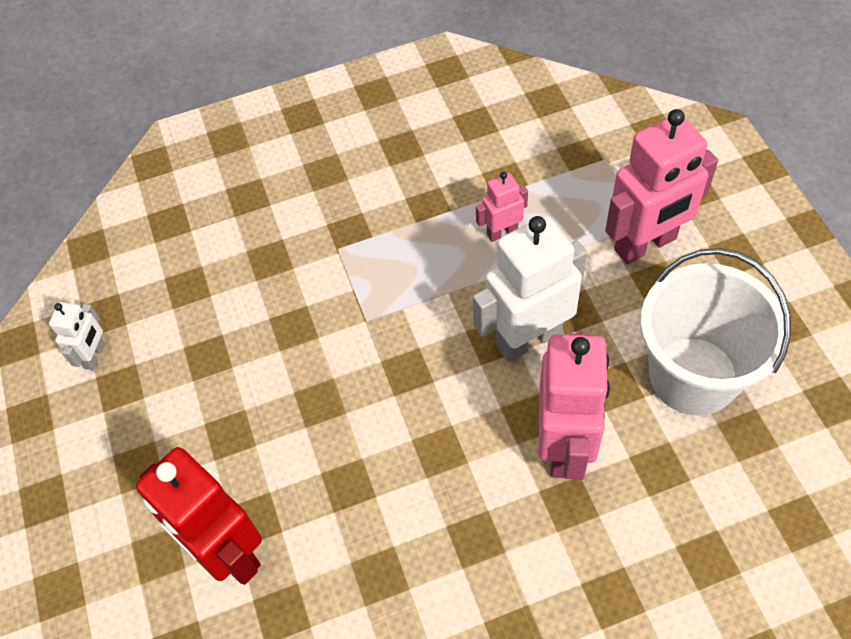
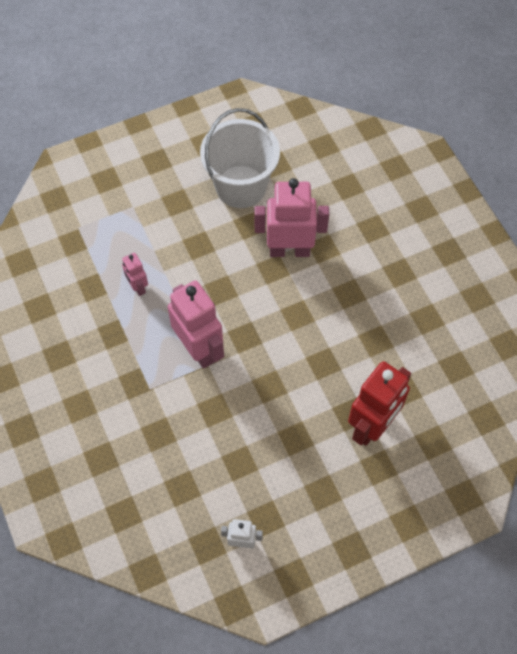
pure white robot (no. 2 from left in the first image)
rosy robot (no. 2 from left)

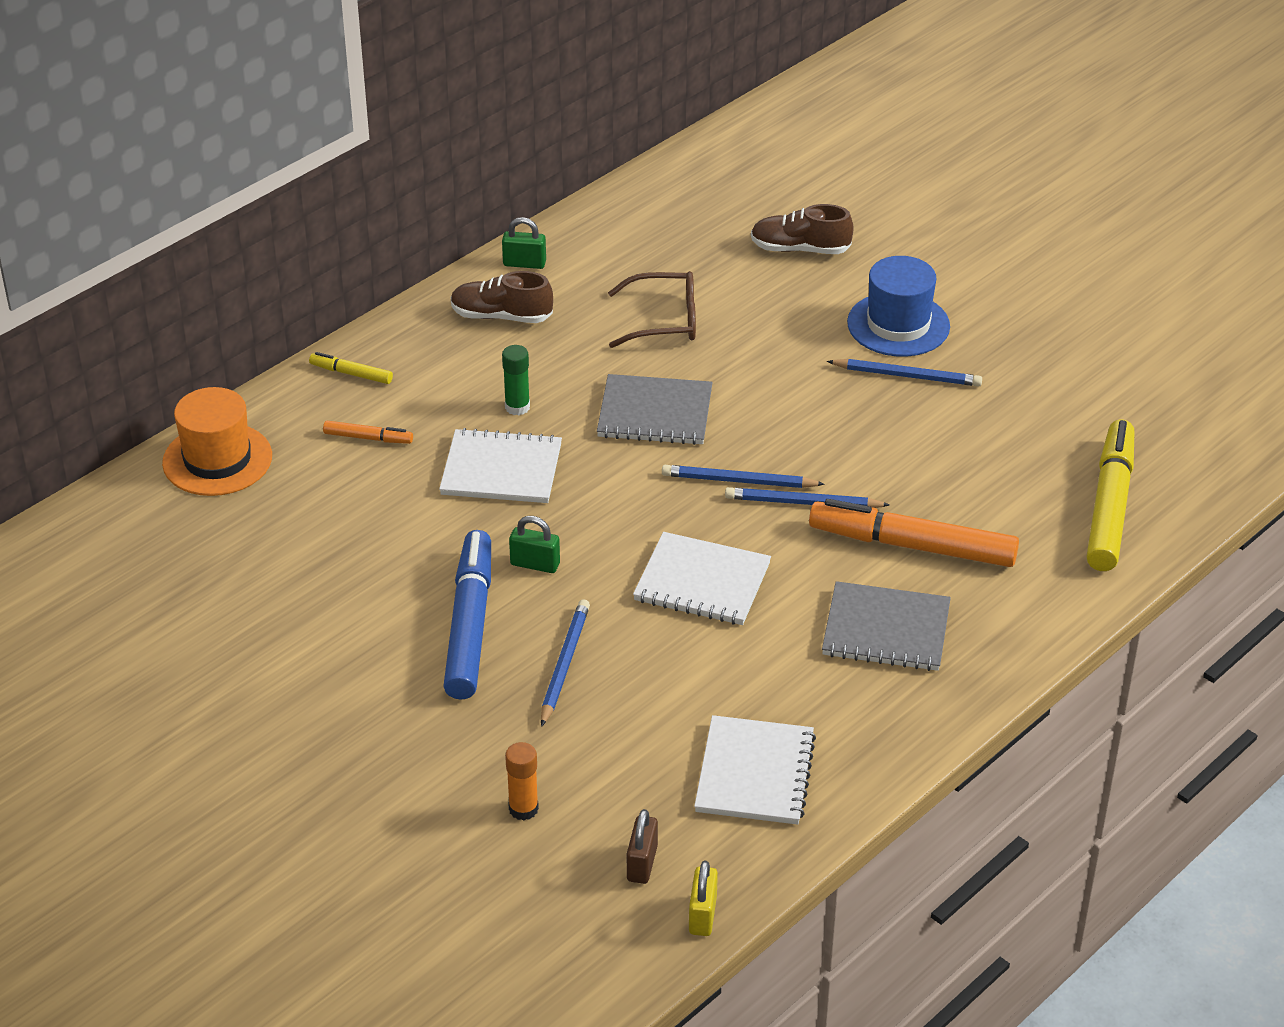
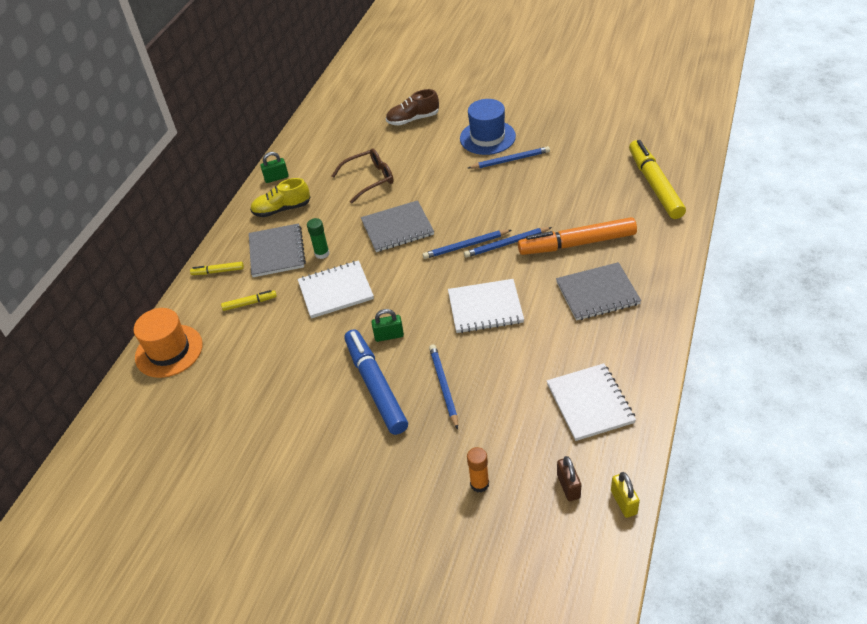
yellow marker (no. 2 from left)
yellow shoe
ash-grey exercise book (no. 1 from left)

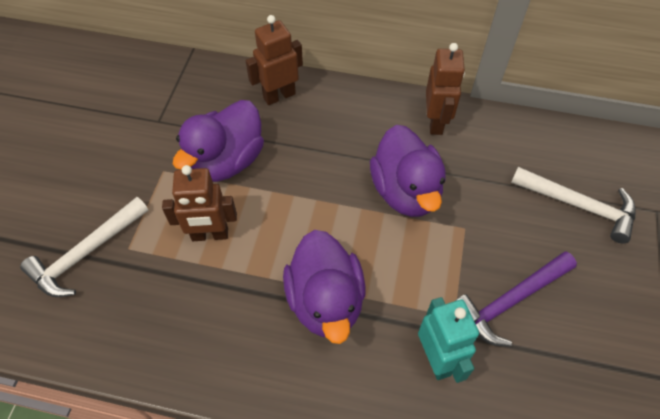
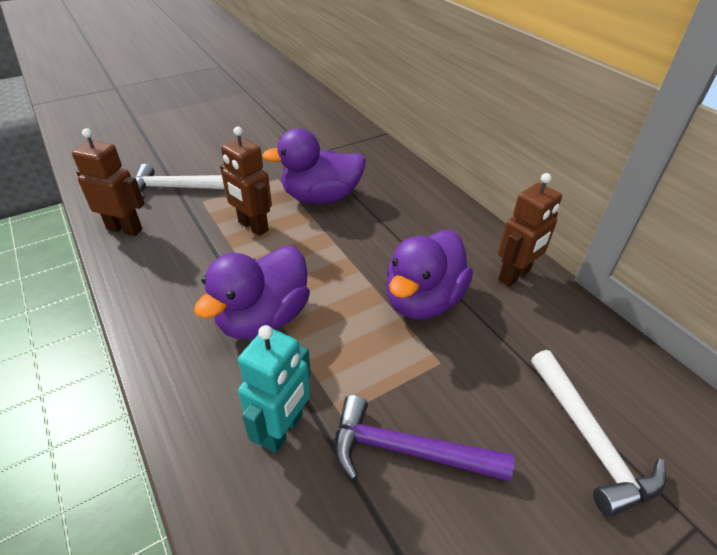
russet robot (no. 1 from left)

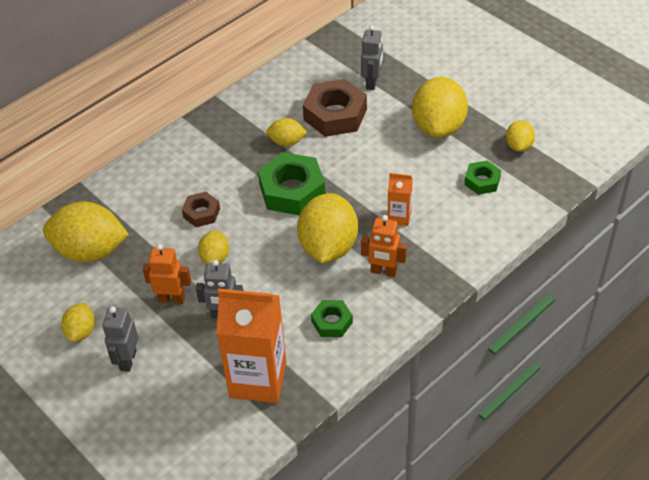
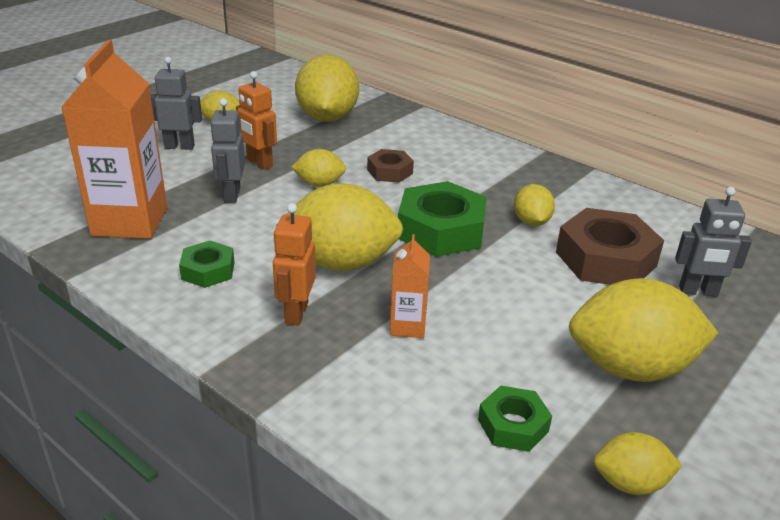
orange robot (no. 1 from left)

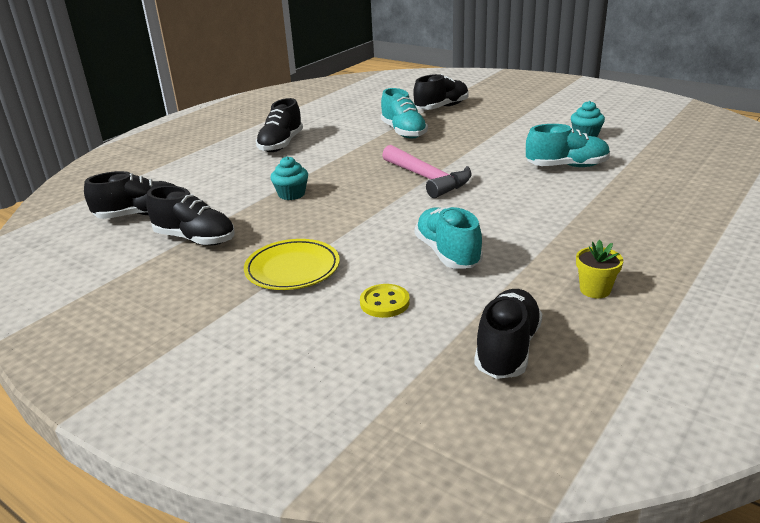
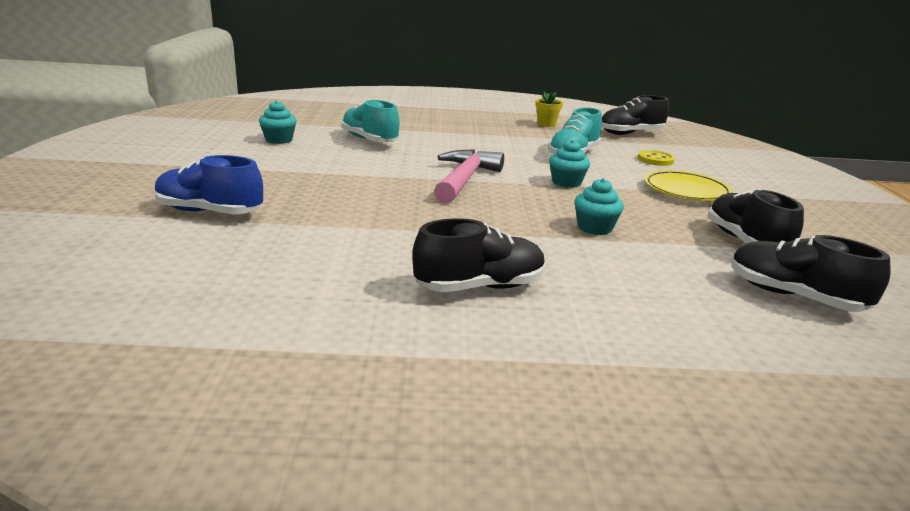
aqua shoe (no. 1 from left in the first image)
cobalt shoe
aqua muffin (no. 2 from left)

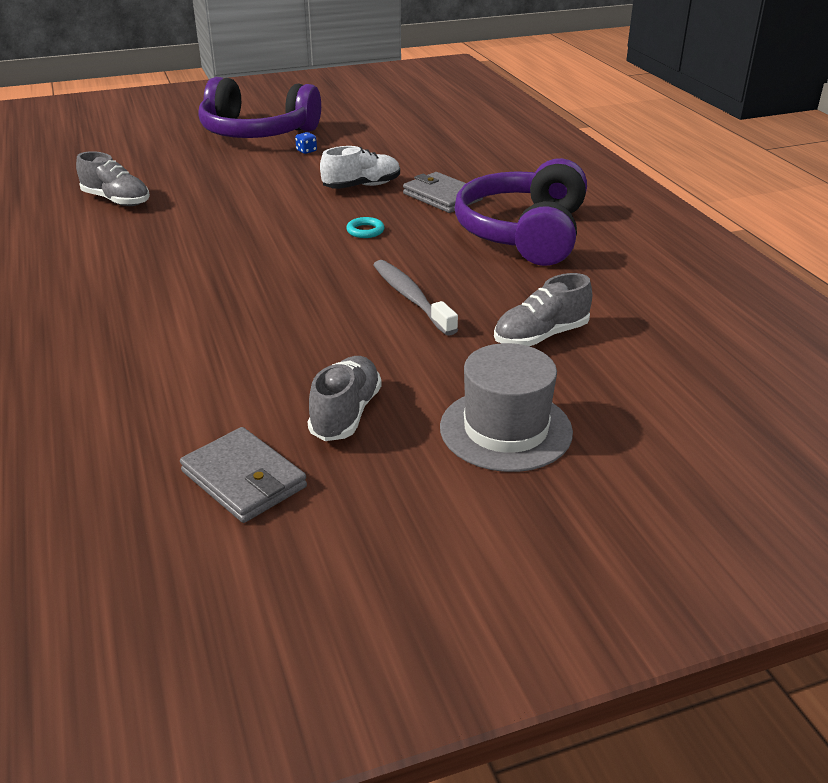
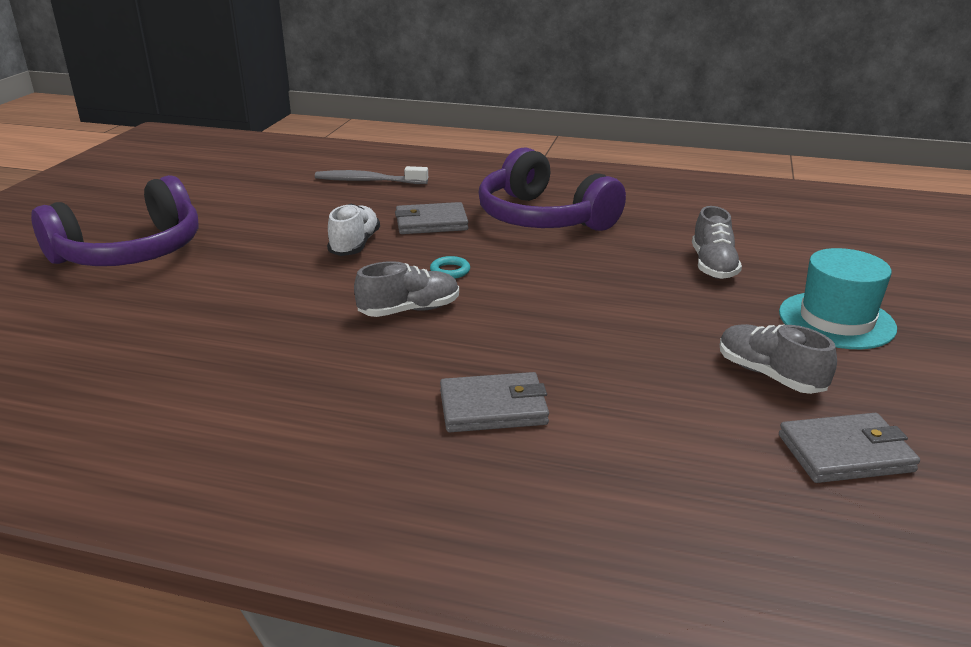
ash-grey shoe (no. 1 from left)
cobalt dice
ash-grey dental brush
aqua tall hat
ash-grey wallet (no. 2 from left)

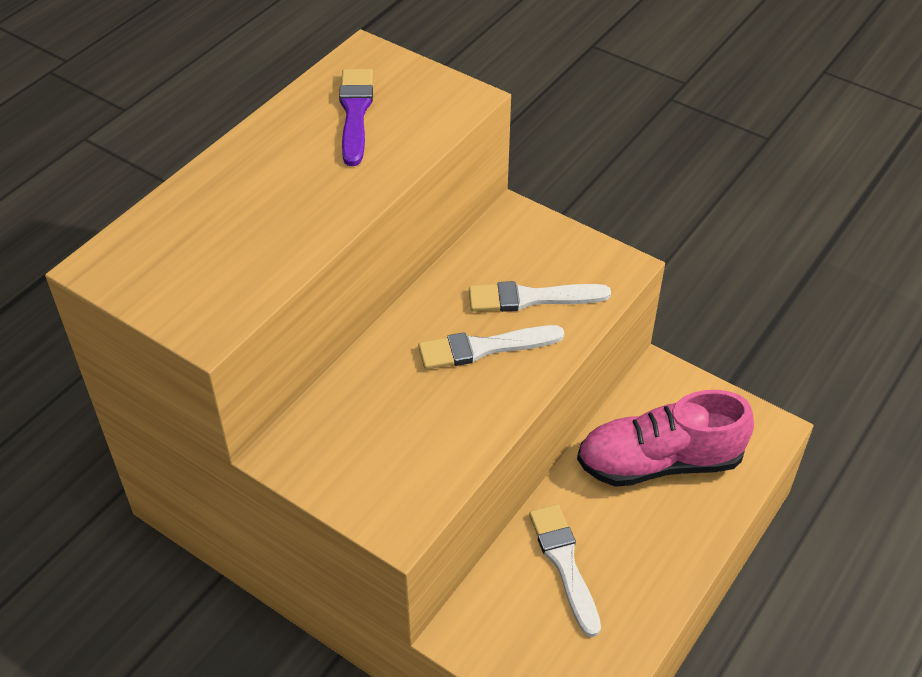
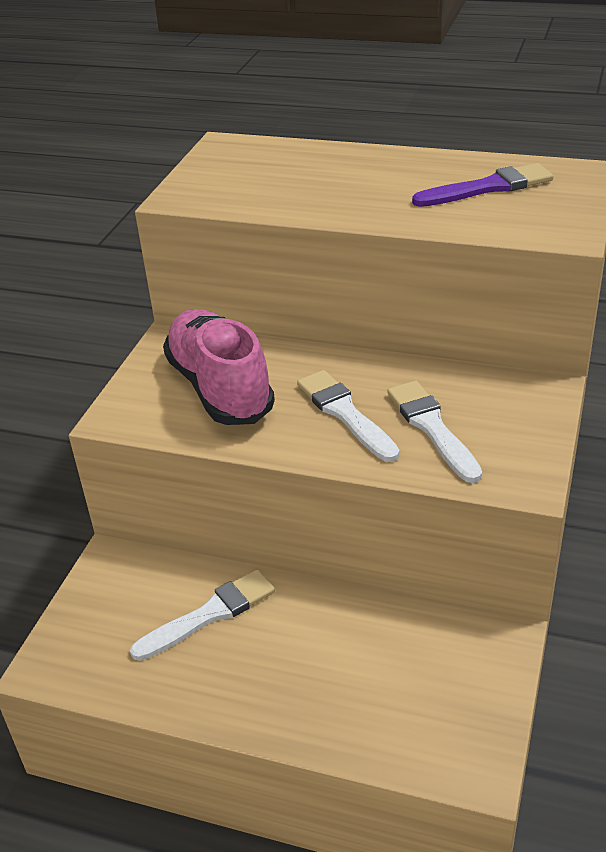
rosy shoe

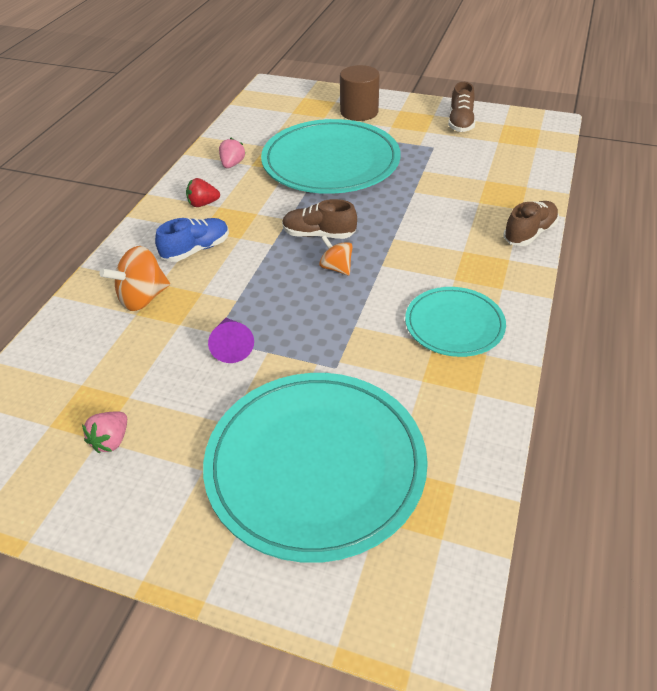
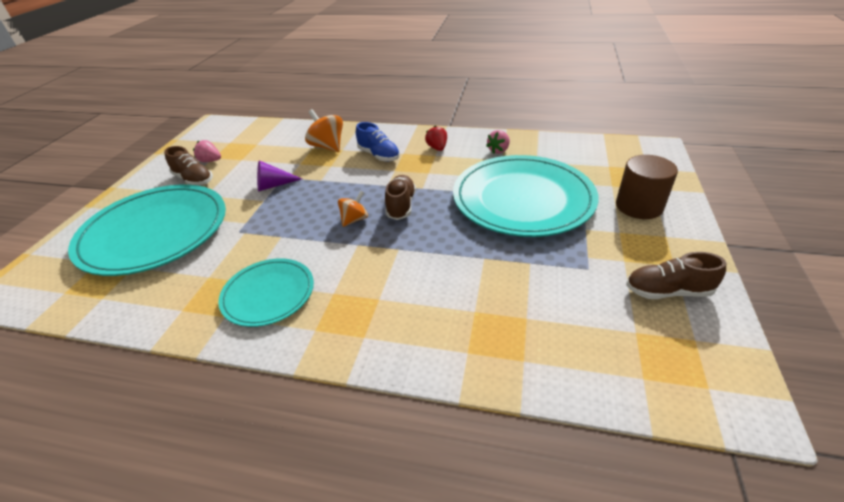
rosy toy strawberry (no. 2 from left)
russet shoe (no. 1 from left)

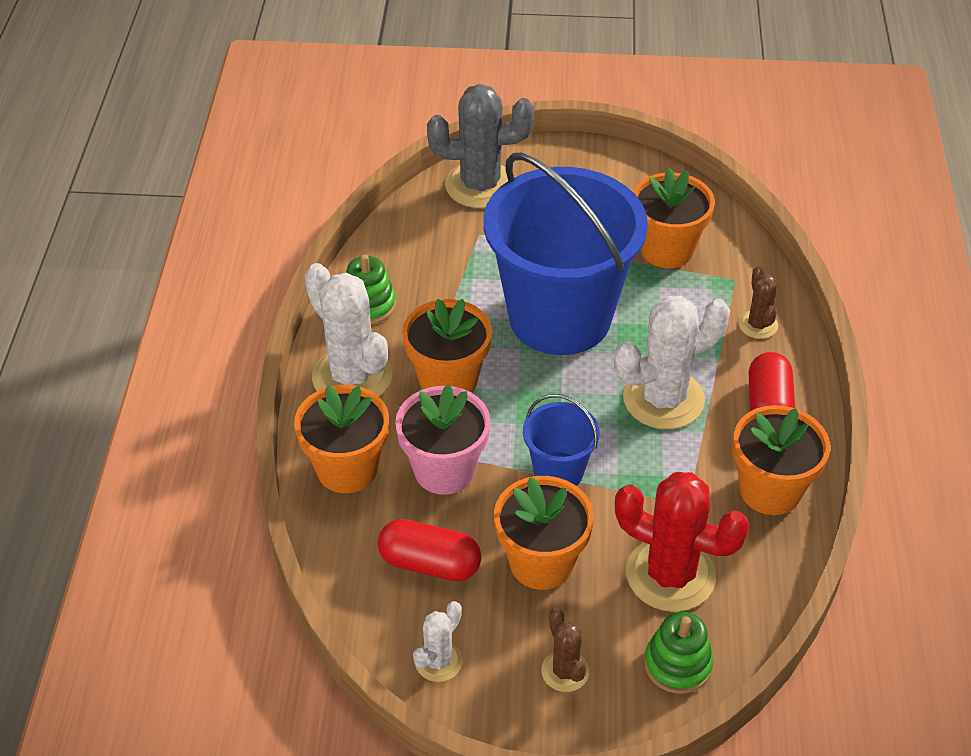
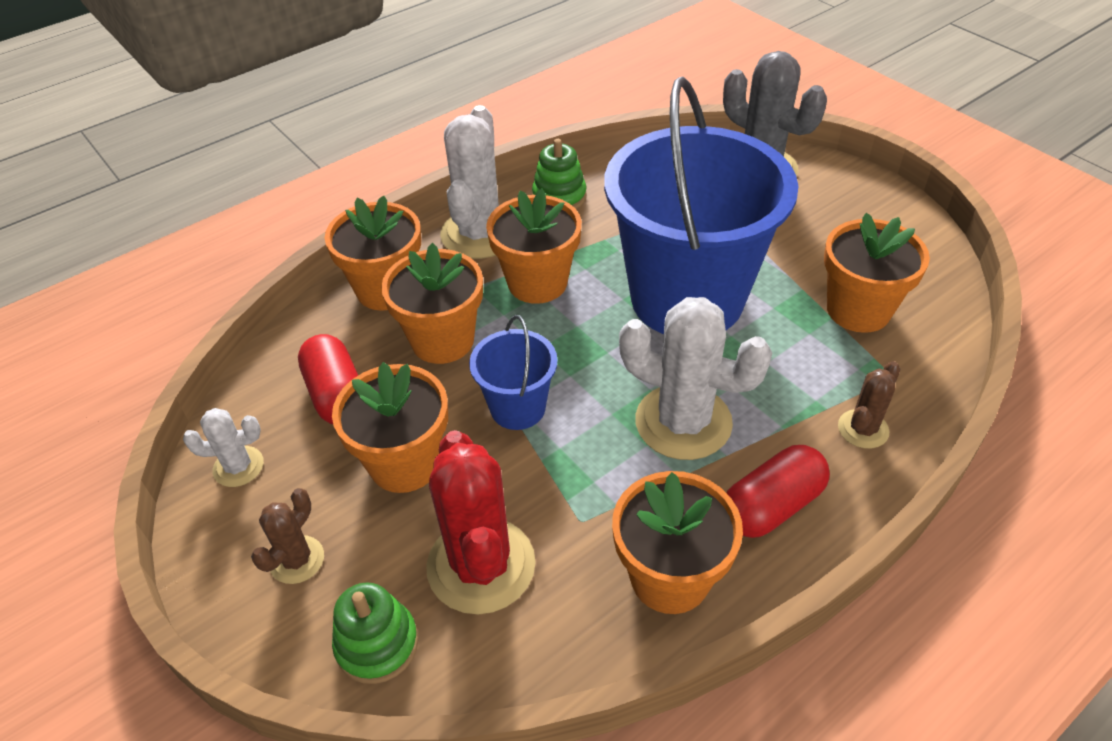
orange flower pot (no. 3 from left)

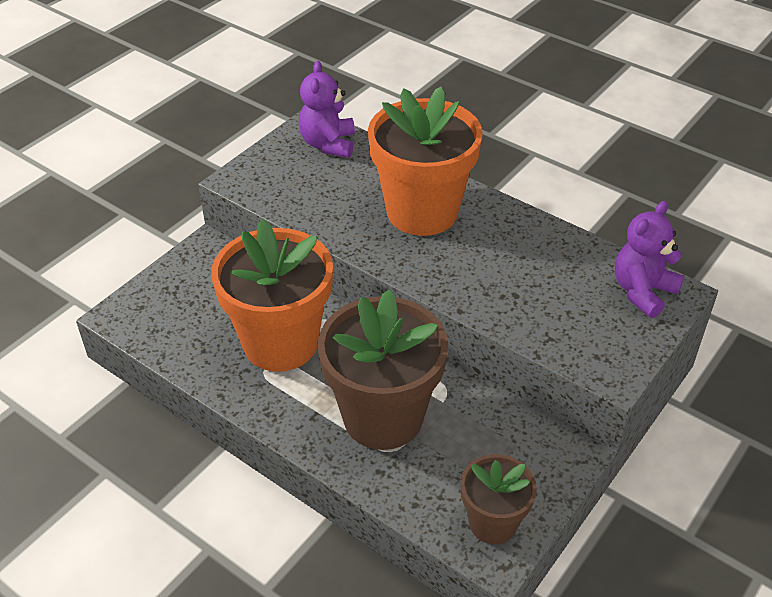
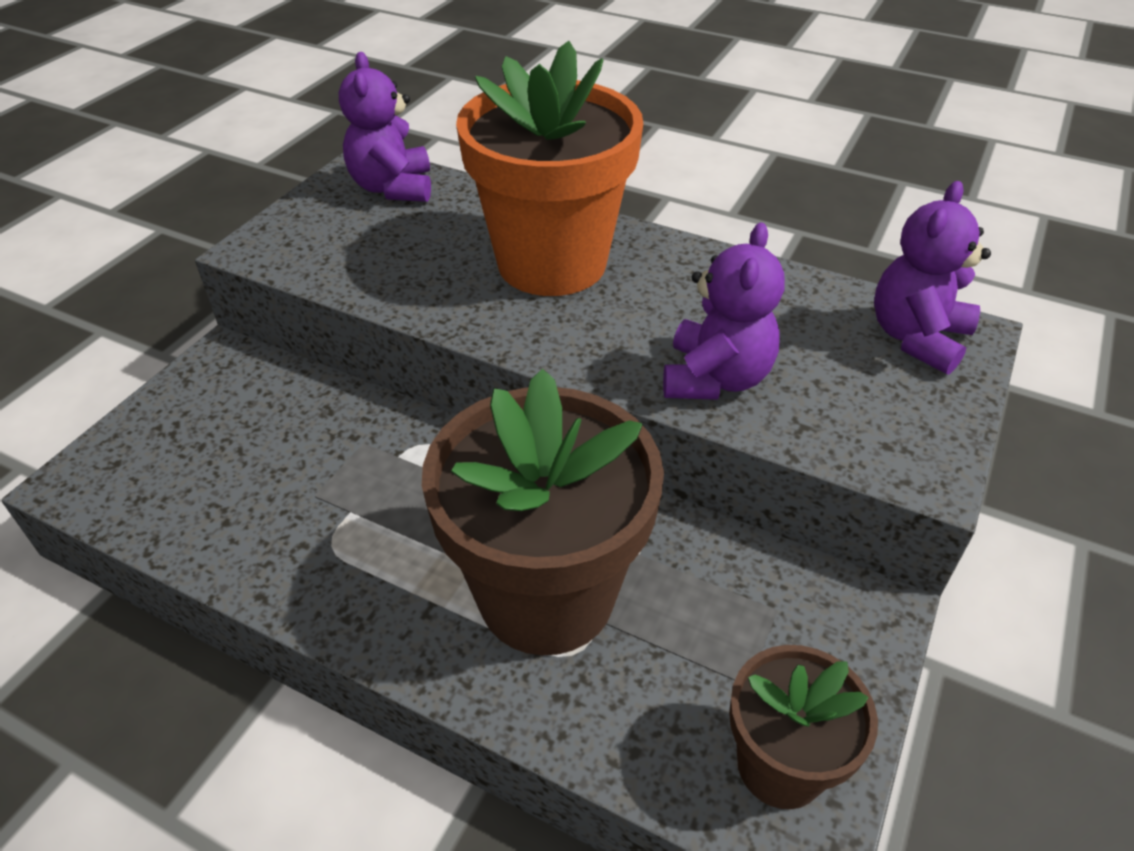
orange flower pot (no. 1 from left in the first image)
purple stuffed bear (no. 2 from left)

